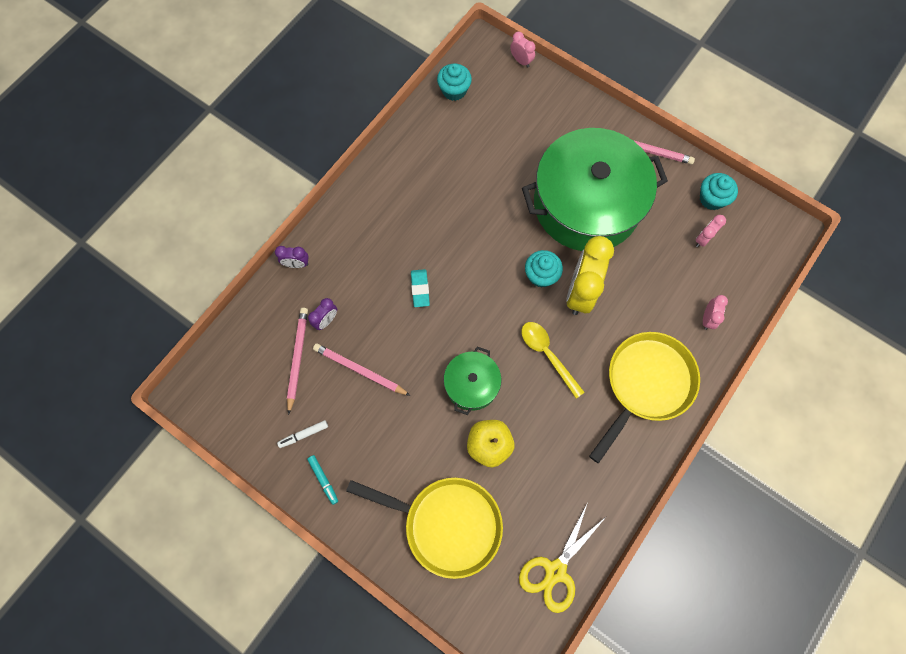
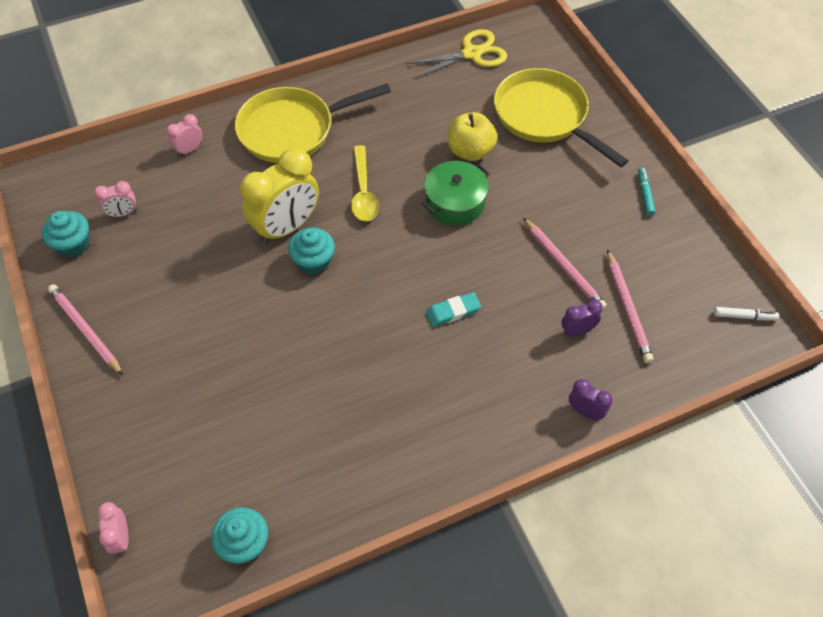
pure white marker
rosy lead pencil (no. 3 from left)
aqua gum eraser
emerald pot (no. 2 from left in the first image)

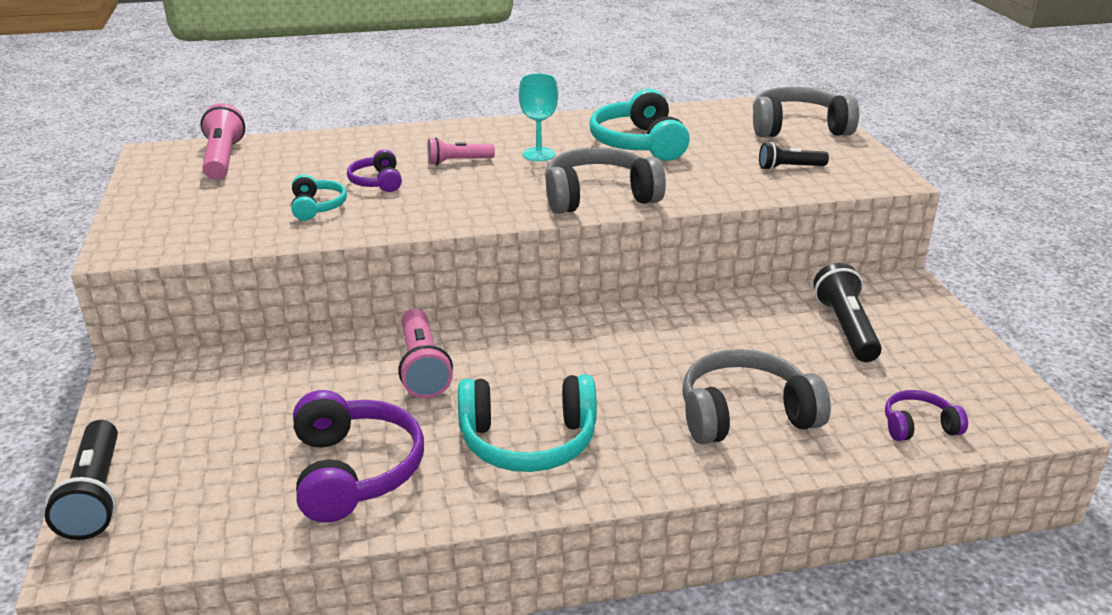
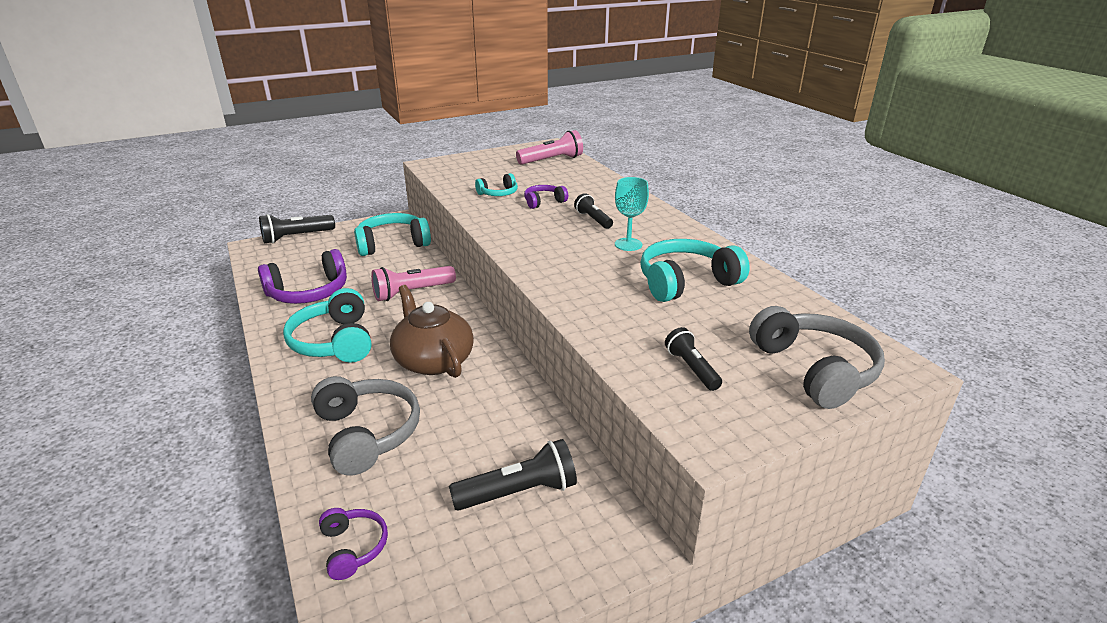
jet-black torch (no. 3 from left)
ash-grey headphones (no. 1 from left in the first image)
aqua headphones (no. 2 from left)
russet china teapot

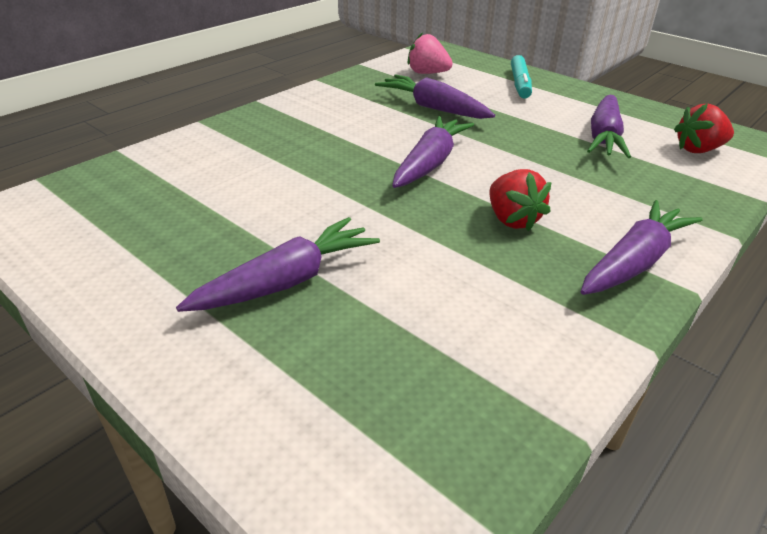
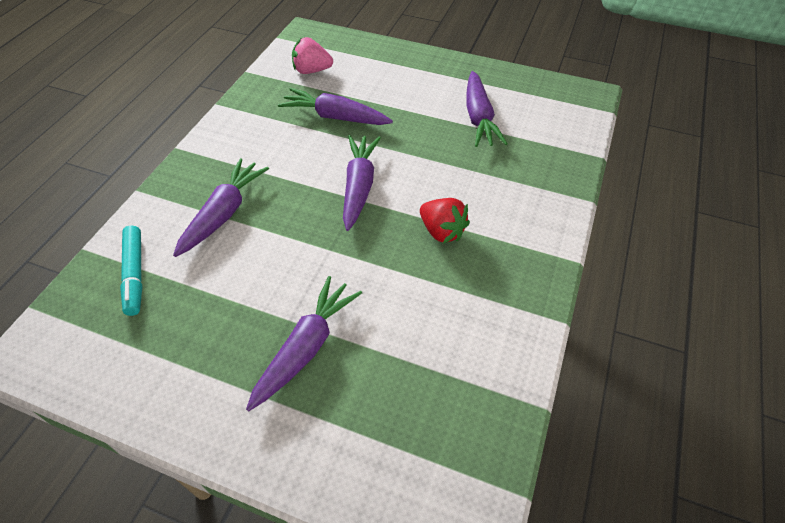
aqua marker
purple carrot (no. 1 from left)
scarlet toy strawberry (no. 2 from left in the first image)

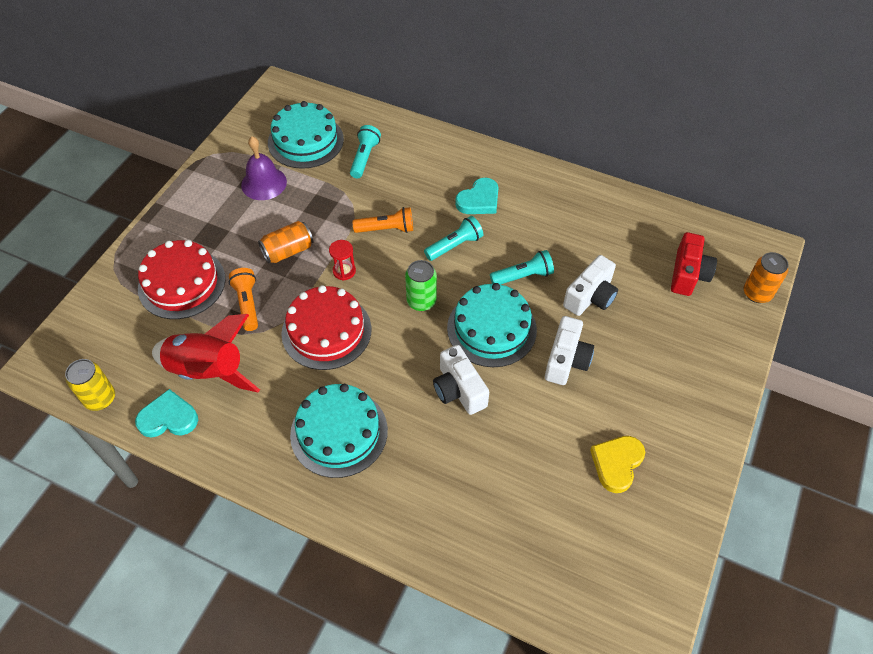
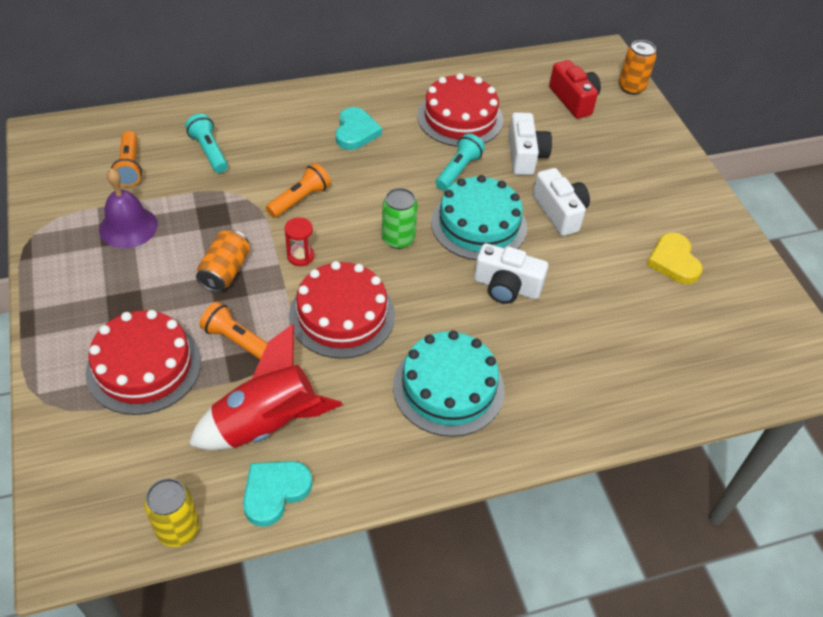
orange torch (no. 1 from left)
aqua torch (no. 2 from left in the first image)
scarlet cake (no. 3 from left)

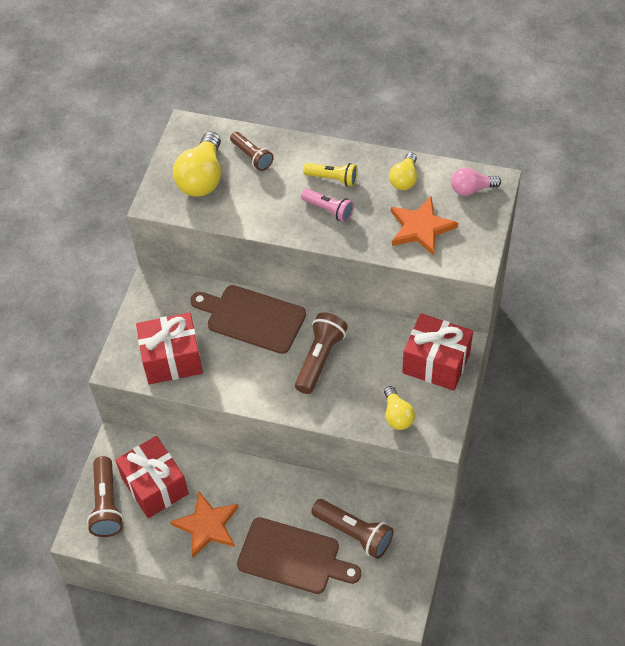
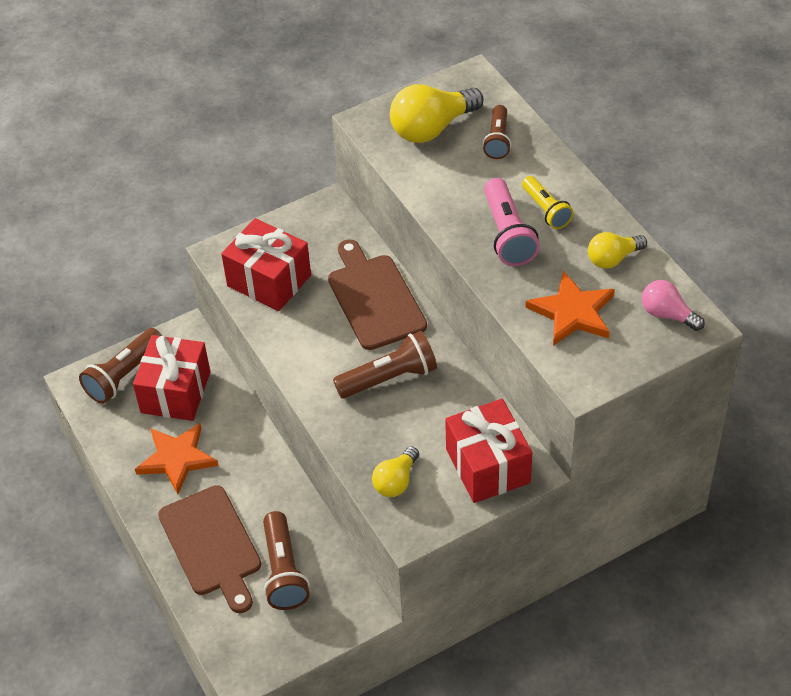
rosy torch

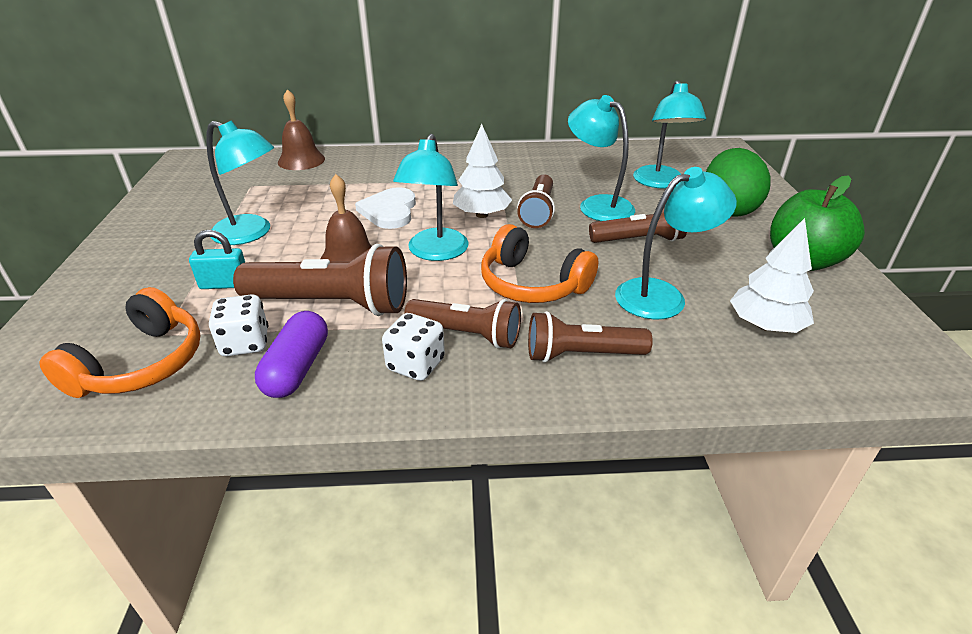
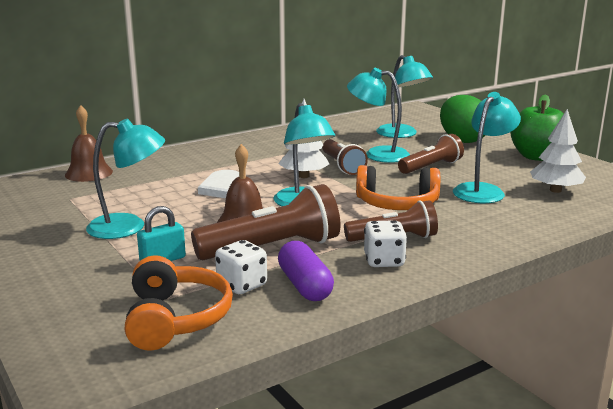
russet torch (no. 4 from left in the first image)

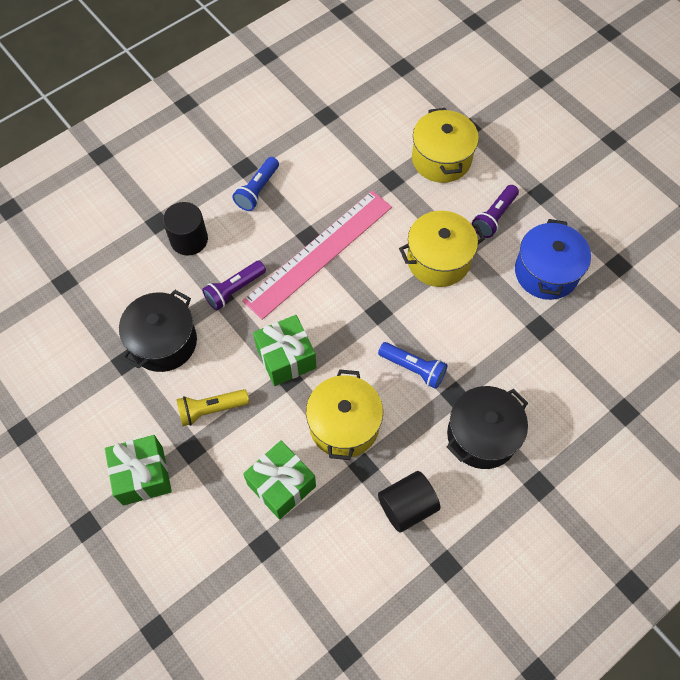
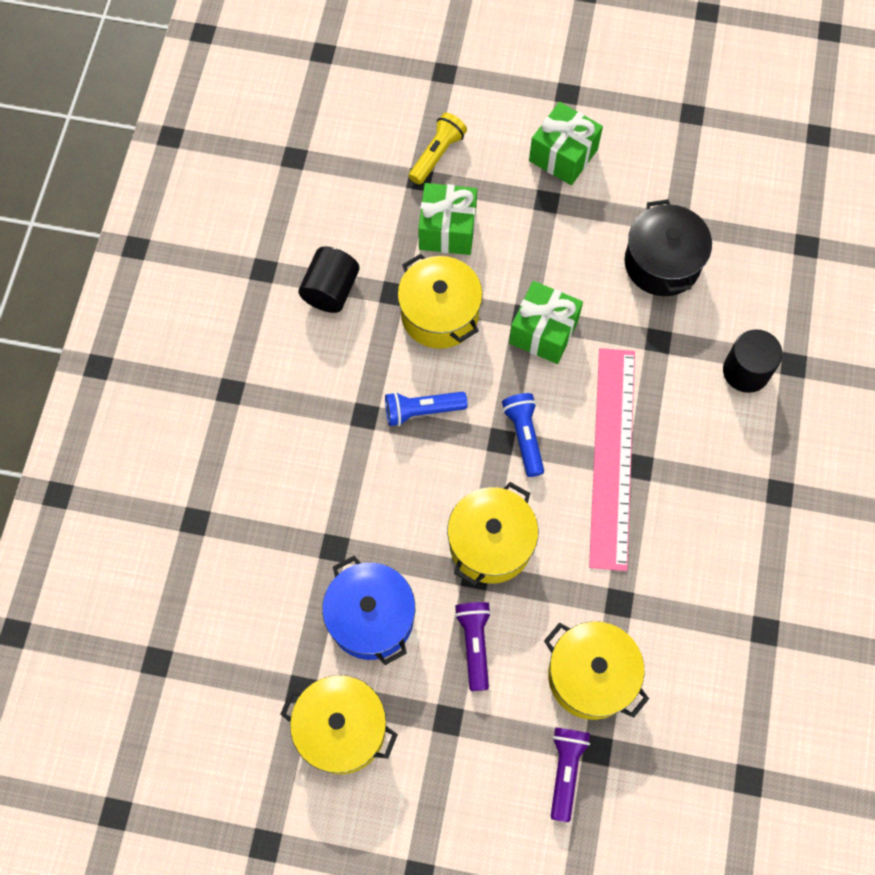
yellow torch
purple torch (no. 2 from left)
cobalt torch (no. 2 from left)
jet-black pot (no. 2 from left in the first image)
yellow pot (no. 1 from left)

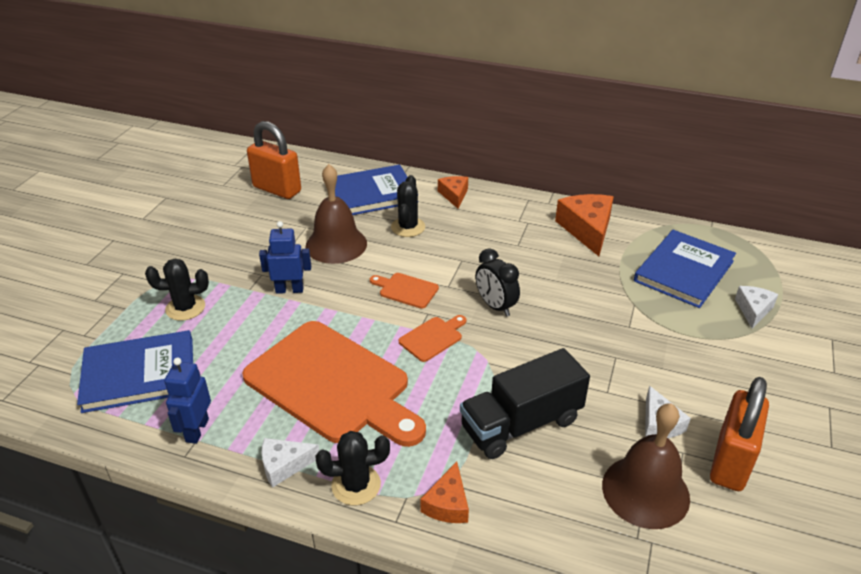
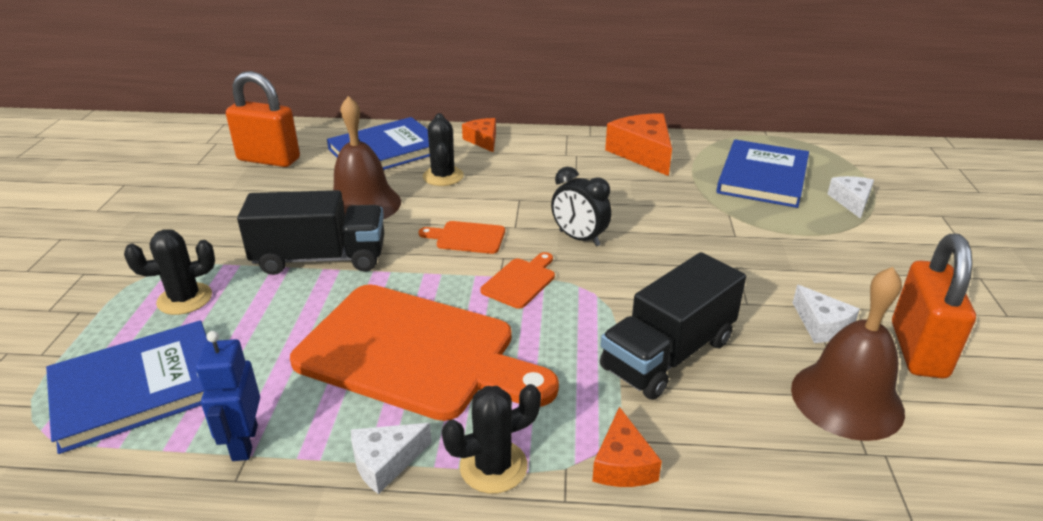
jet-black toy truck (no. 1 from left)

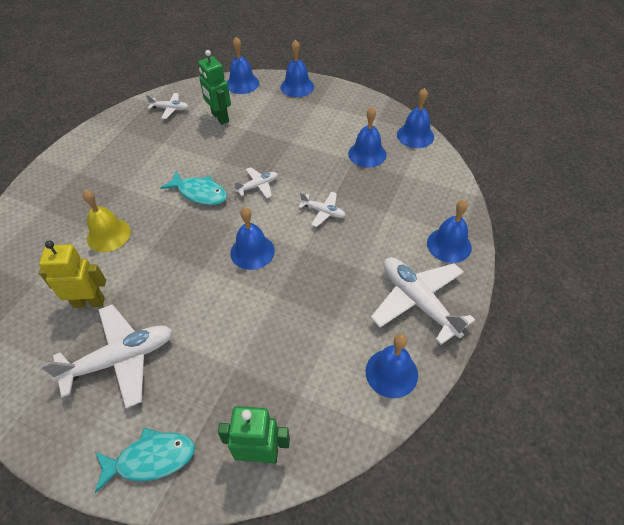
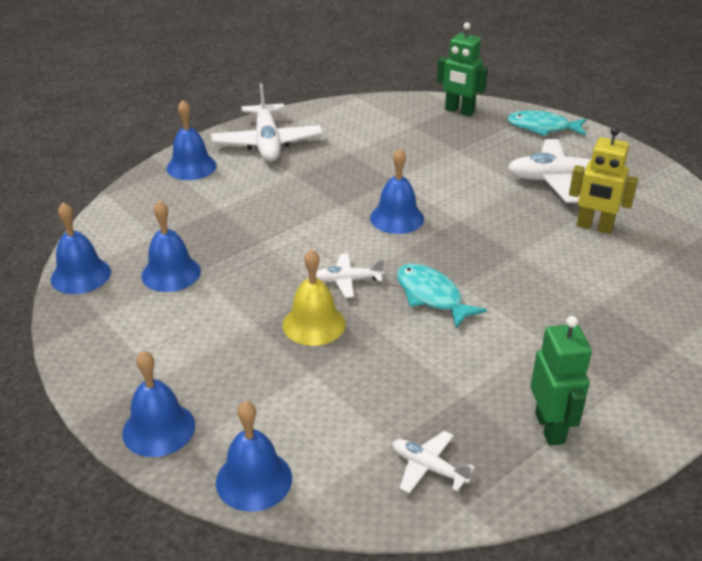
yellow bell
emerald robot (no. 2 from left)
pure white plane (no. 4 from left in the first image)
cobalt bell (no. 5 from left in the first image)

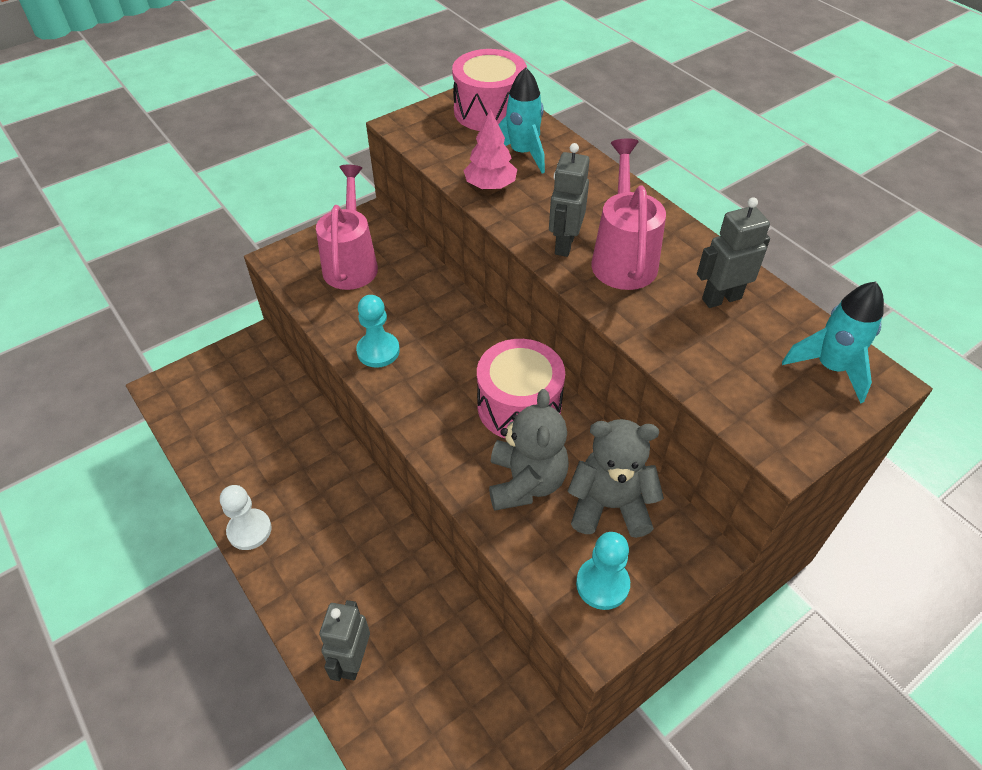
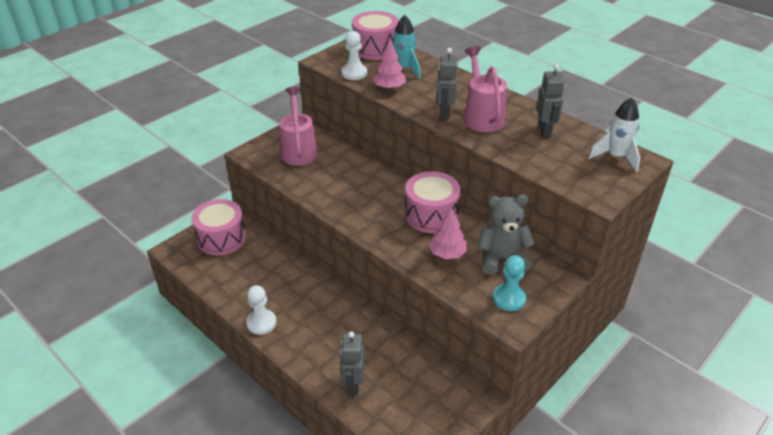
aqua chess pawn (no. 1 from left in the first image)
rosy tree (no. 2 from left)
ash-grey robot (no. 3 from left)
pure white toy rocket
rosy snare drum (no. 1 from left)
pure white chess pawn (no. 2 from left)

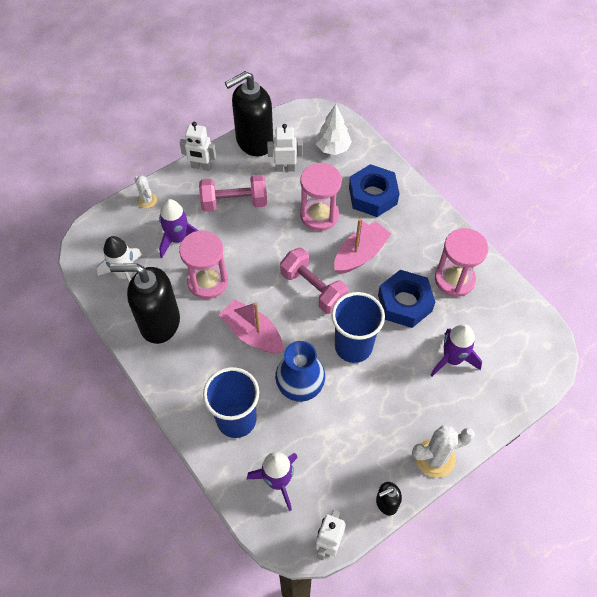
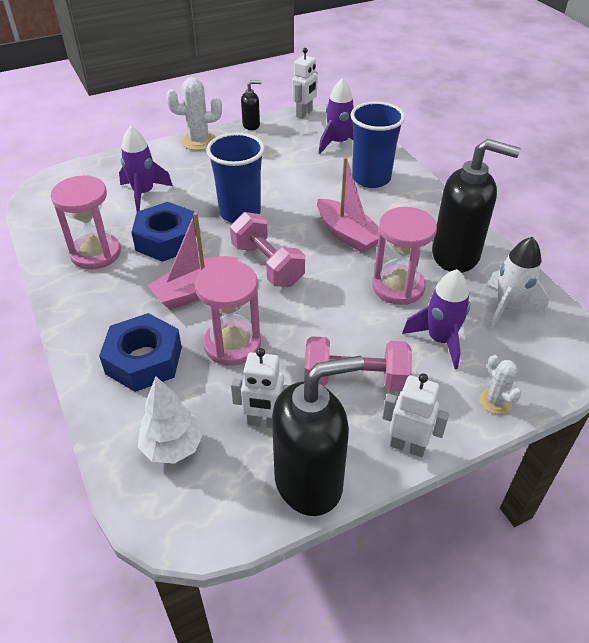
cobalt flower vase

